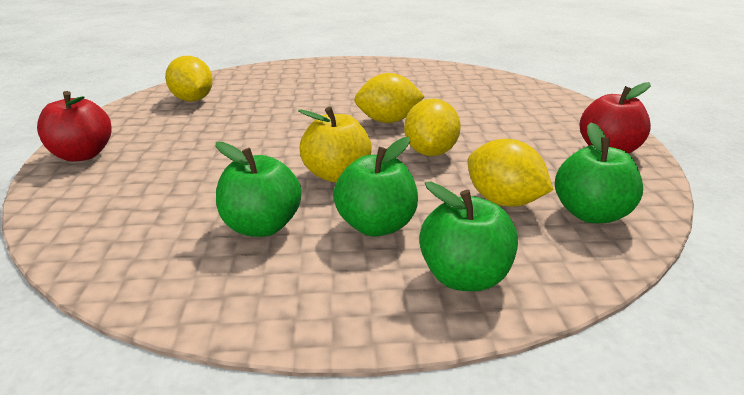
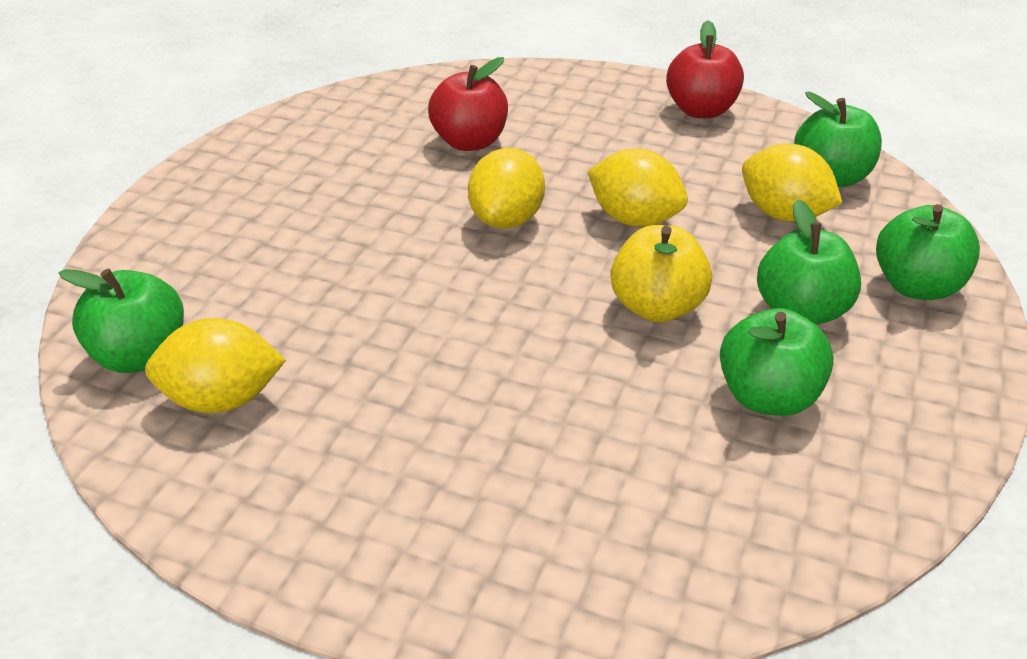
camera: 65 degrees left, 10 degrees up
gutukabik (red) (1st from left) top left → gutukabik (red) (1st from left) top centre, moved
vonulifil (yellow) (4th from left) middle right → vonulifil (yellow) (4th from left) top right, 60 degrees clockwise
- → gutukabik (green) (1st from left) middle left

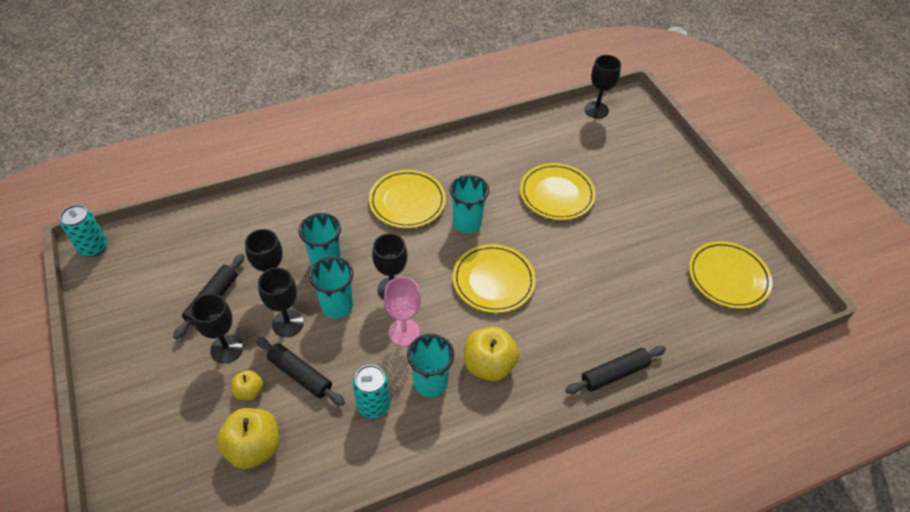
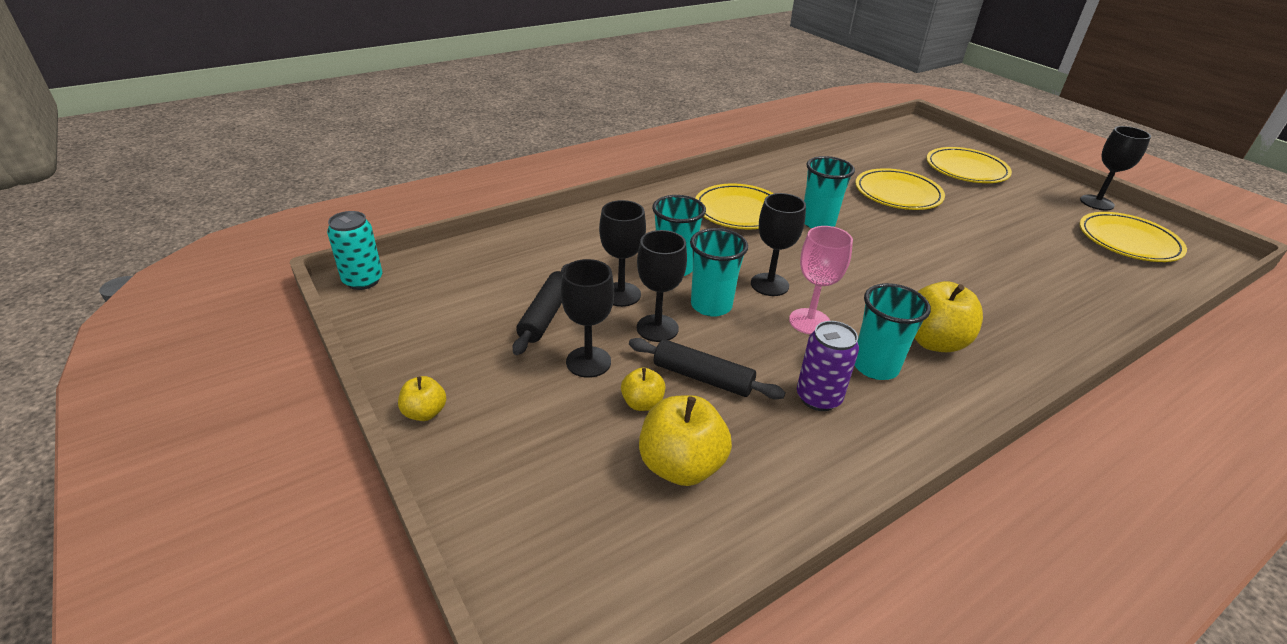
camera: 10 degrees left, 15 degrees down
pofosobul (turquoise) (2nd from left) bottom centre → pofosobul (purple) centre
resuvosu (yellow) (2nd from left in the first image) centre → resuvosu (yellow) (3rd from left) top right, moved
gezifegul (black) (3rd from left) bottom right → -
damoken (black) (5th from left) top centre → damoken (black) (5th from left) top right, moved
- → gutukabik (yellow) (1st from left) middle left

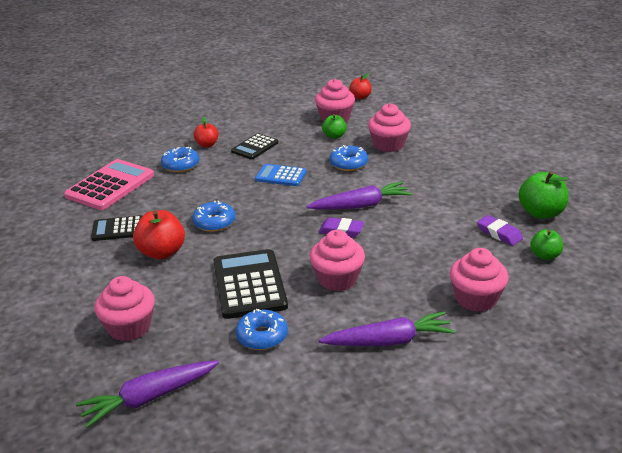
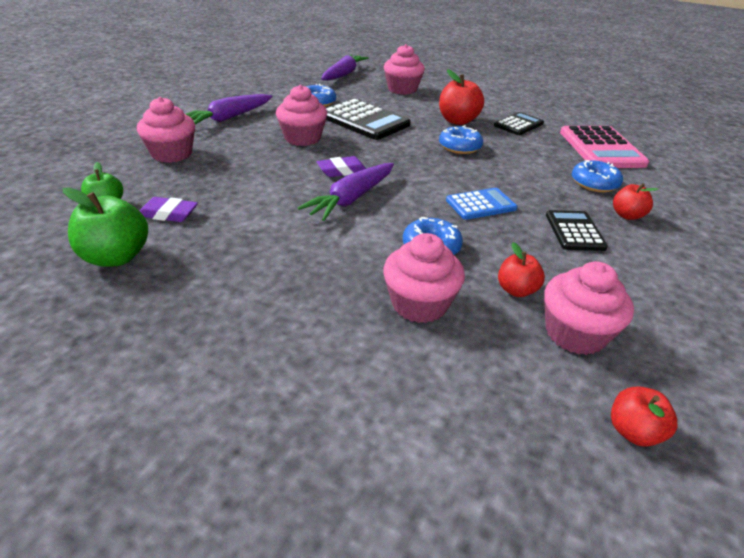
camera: 140 degrees right, 5 degrees up
gutukabik (green) (1st from left) top centre → gutukabik (red) (2nd from left) middle right

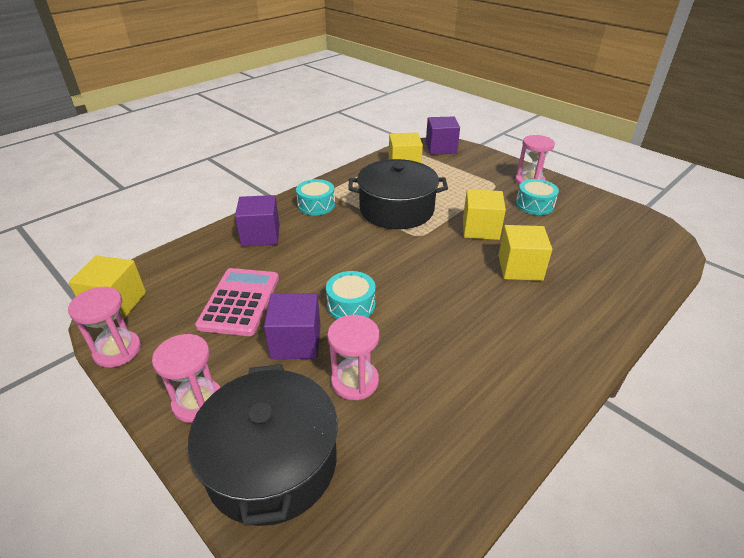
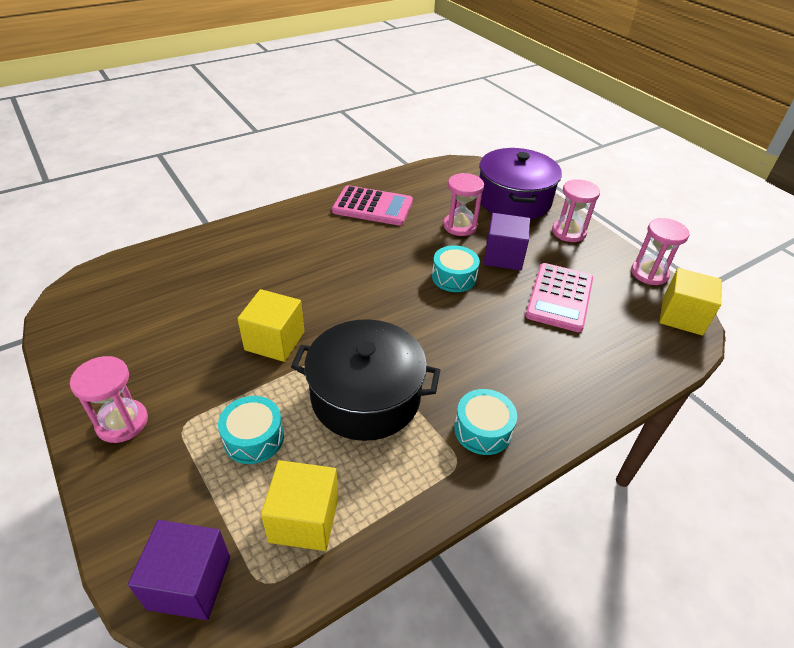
camera: 170 degrees left, 5 degrees up
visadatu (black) (1st from left) bottom centre → visadatu (purple) top centre
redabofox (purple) (1st from left) centre → -
redabofox (yellow) (4th from left) middle right → -
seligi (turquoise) (3rd from left in the first image) middle right → seligi (turquoise) (1st from left) middle left, moved
- → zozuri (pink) (1st from left) top centre

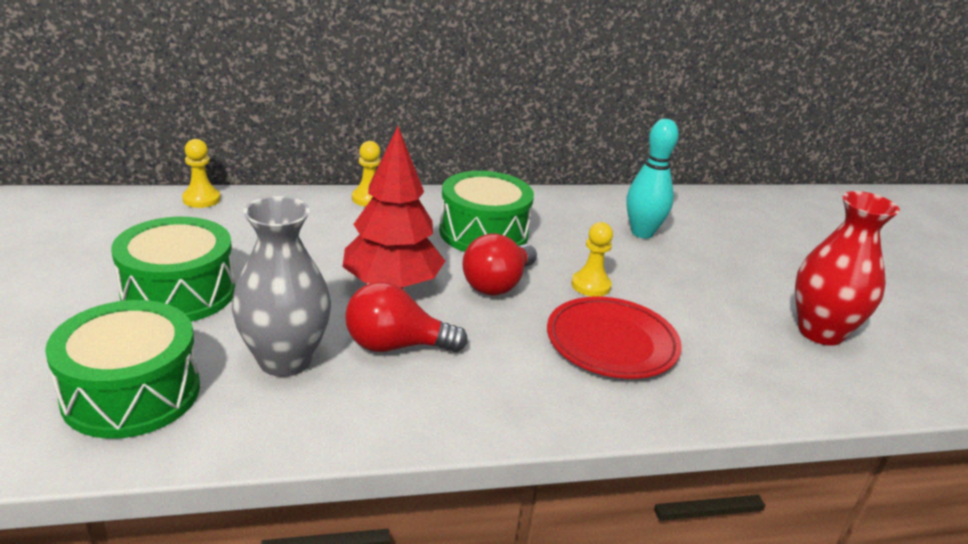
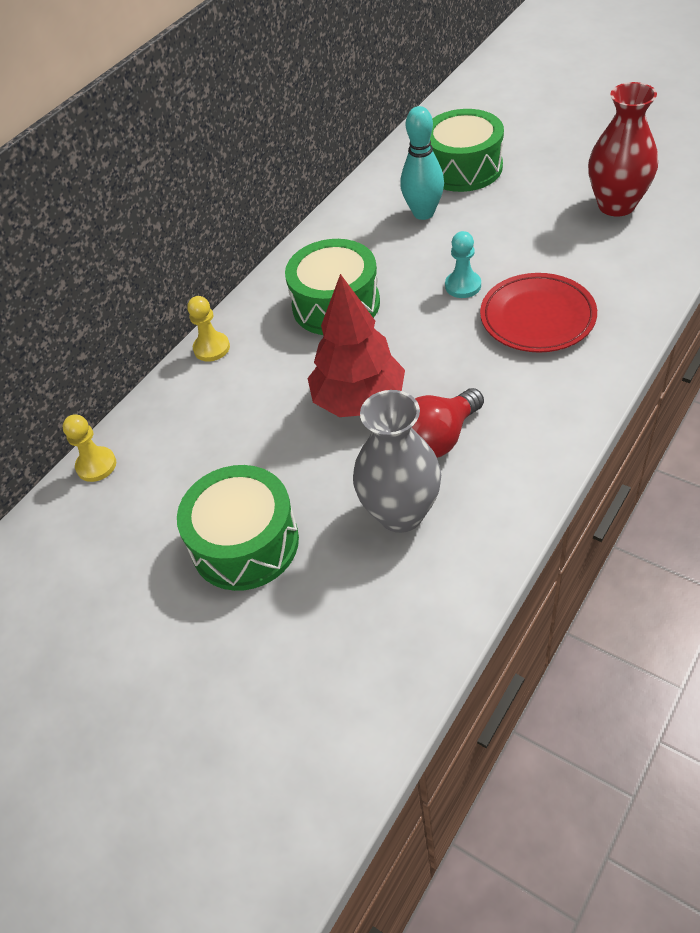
camera: 35 degrees left, 20 degrees up
seligi (green) (1st from left in the first image) bottom left → seligi (green) (3rd from left) top right, moved
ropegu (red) (2nd from left) centre → -
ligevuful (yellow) (3rd from left) centre → ligevuful (turquoise) top centre

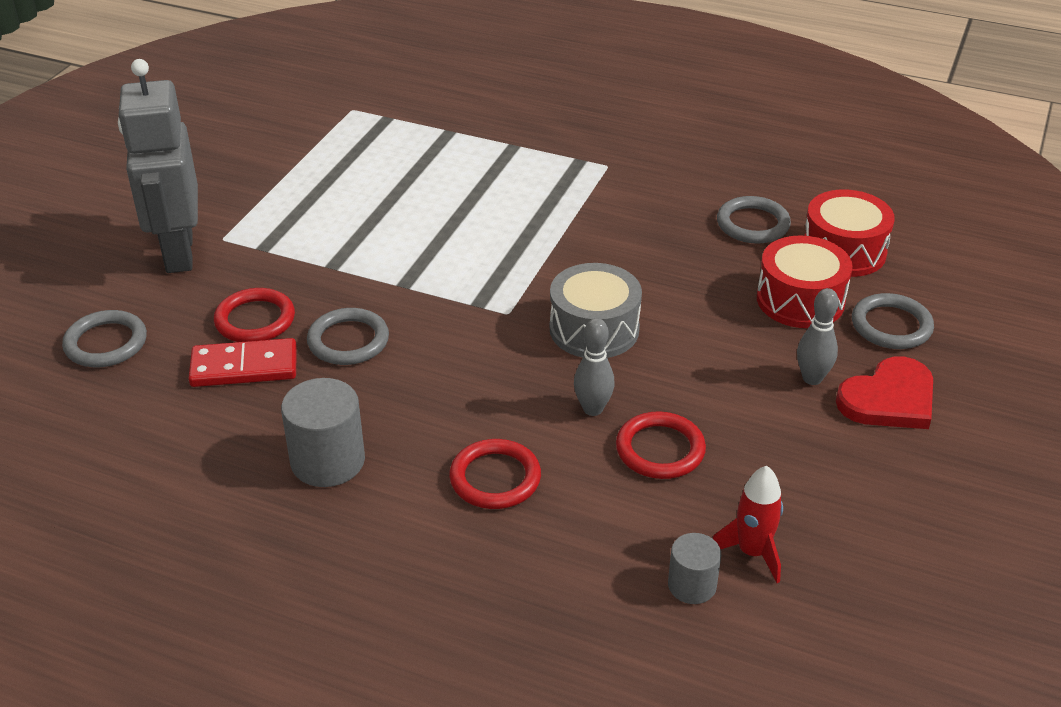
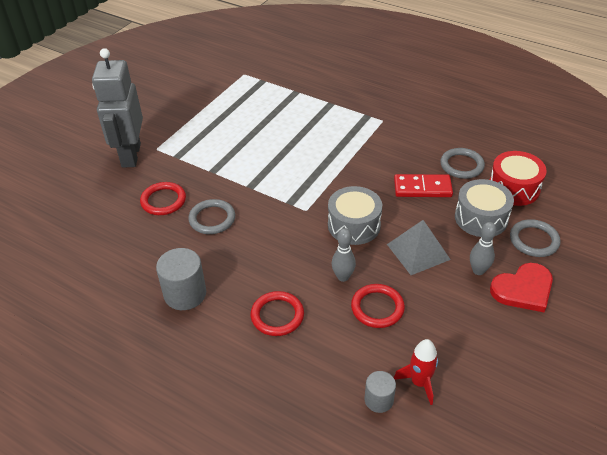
camera: 10 degrees right, 5 degrees up
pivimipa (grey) (1st from left) middle left → -
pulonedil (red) middle left → pulonedil (red) middle right, moved
seligi (red) (1st from left) middle right → seligi (grey) (2nd from left) middle right
- → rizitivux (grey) middle right

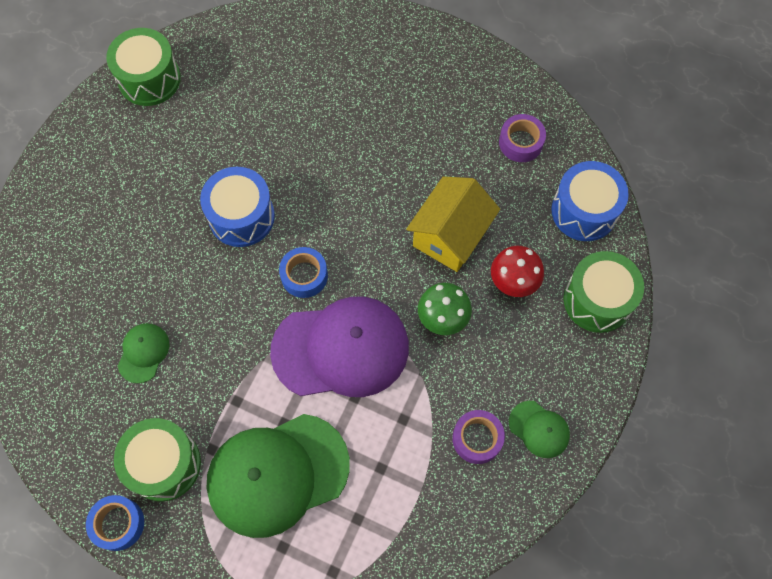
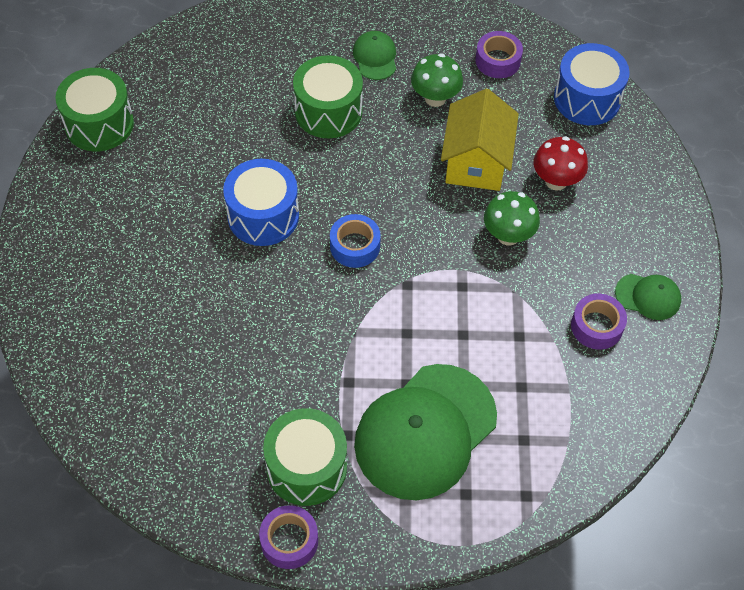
camera: 25 degrees left, 10 degrees down
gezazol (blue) (1st from left) bottom left → gezazol (purple) (1st from left) bottom centre
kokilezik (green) (1st from left) middle left → kokilezik (green) (1st from left) top centre, moved
kokilezik (purple) centre → -
seligi (green) (3rd from left) middle right → seligi (green) (3rd from left) top centre, moved
- → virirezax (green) (1st from left) top centre

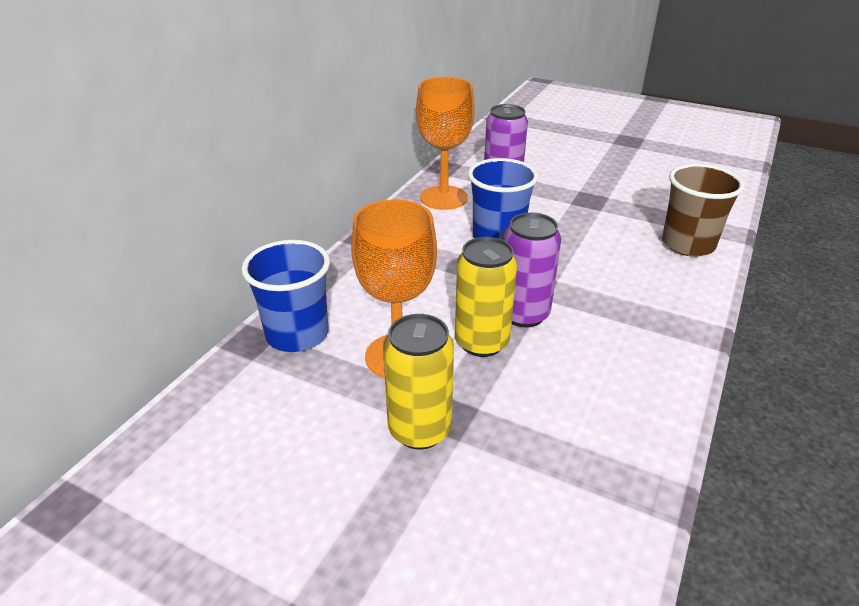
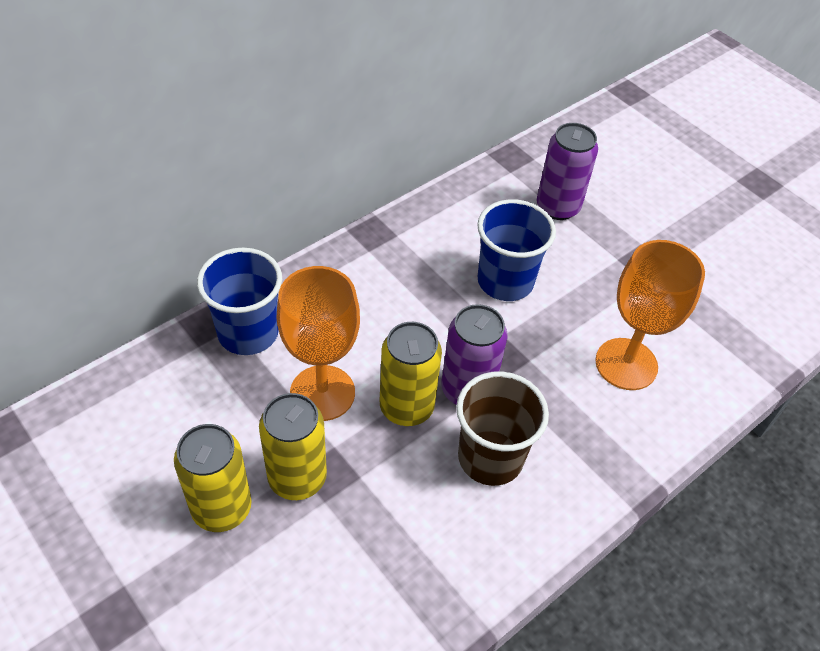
camera: 20 degrees right, 15 degrees up
damoken (orange) (2nd from left) top centre → damoken (orange) (2nd from left) middle right, moved
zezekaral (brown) middle right → zezekaral (brown) centre, moved
- → pofosobul (yellow) (1st from left) bottom left

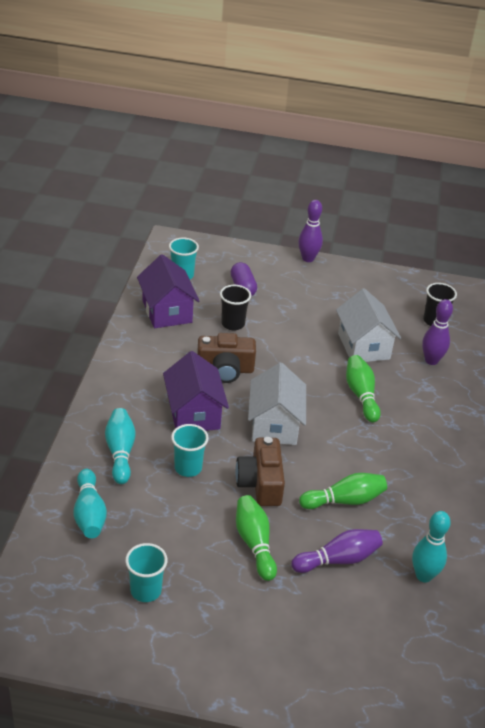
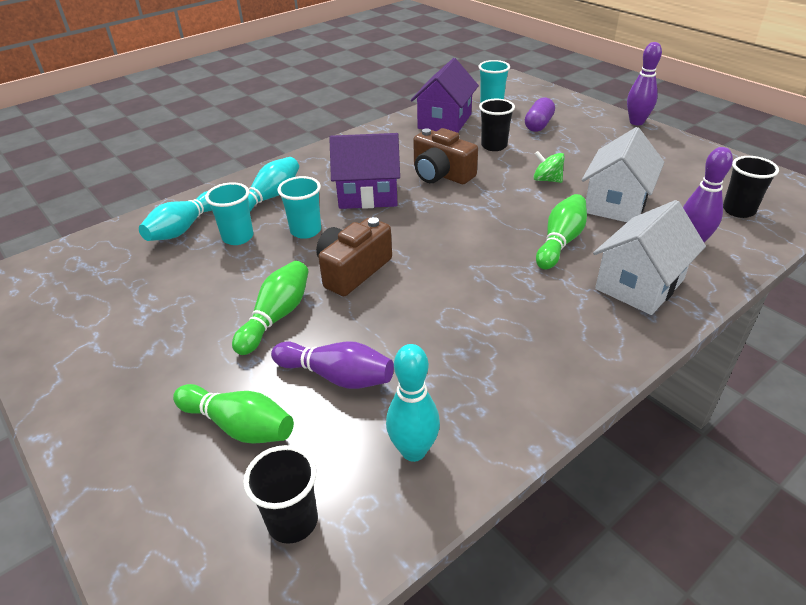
camera: 45 degrees right, 0 degrees up
zezekaral (turquoise) (1st from left) bottom left → zezekaral (turquoise) (1st from left) middle left, moved
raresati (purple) (2nd from left in the first image) centre → raresati (purple) (1st from left) top centre, 60 degrees clockwise
raresati (white) (1st from left in the first image) centre → raresati (white) (2nd from left) middle right, moved
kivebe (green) (2nd from left in the first image) bottom right → kivebe (green) (1st from left) bottom left, moved
- → zezekaral (black) (1st from left) bottom centre
- → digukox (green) top right

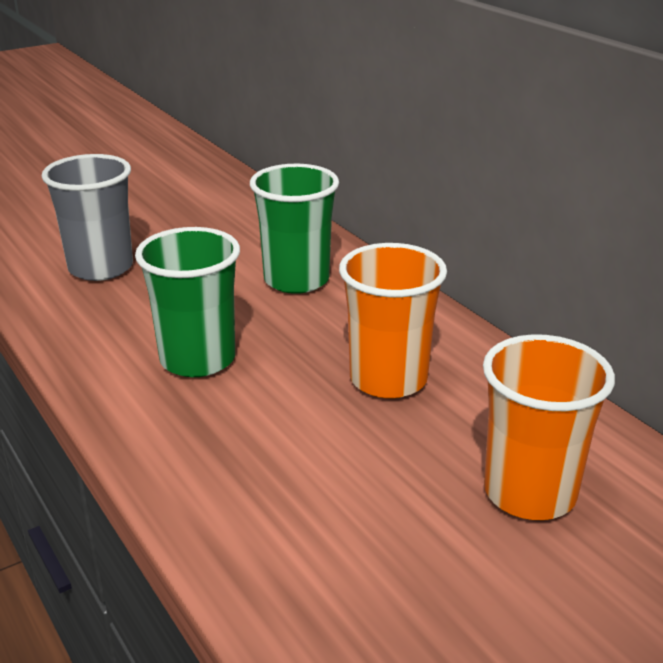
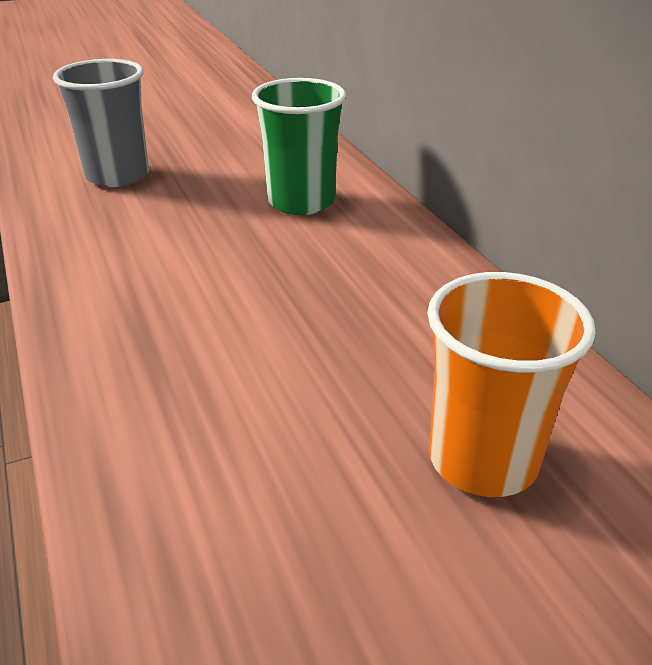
camera: 10 degrees right, 5 degrees up
zezekaral (green) (1st from left) middle left → -
zezekaral (orange) (1st from left) centre → -

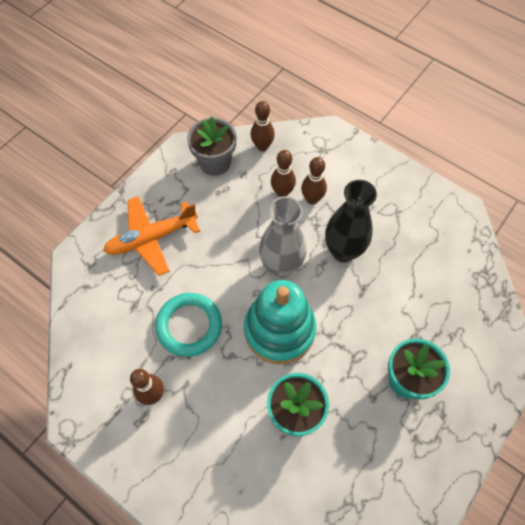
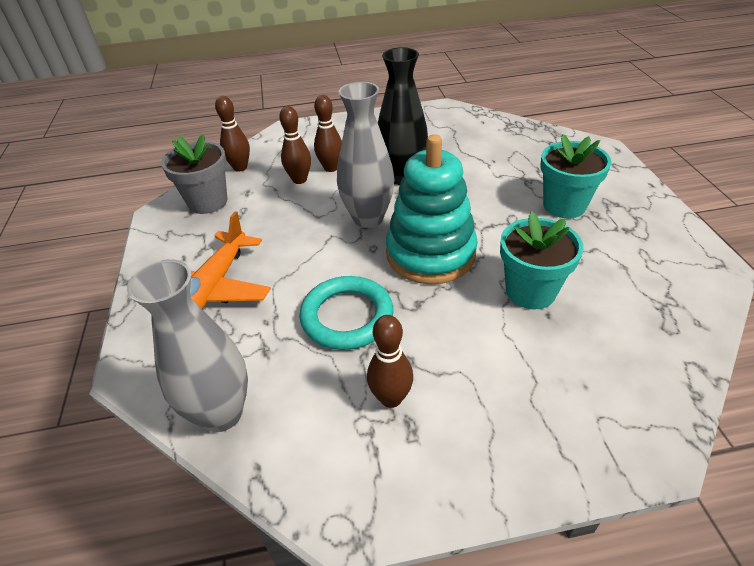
camera: 45 degrees left, 20 degrees down
- → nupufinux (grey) (1st from left) middle left

